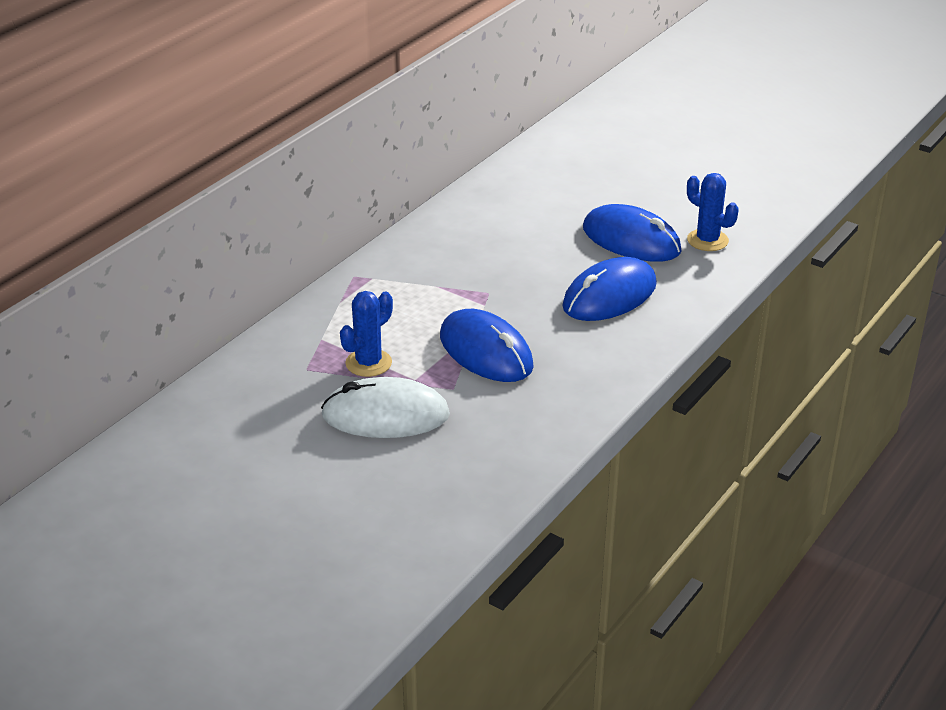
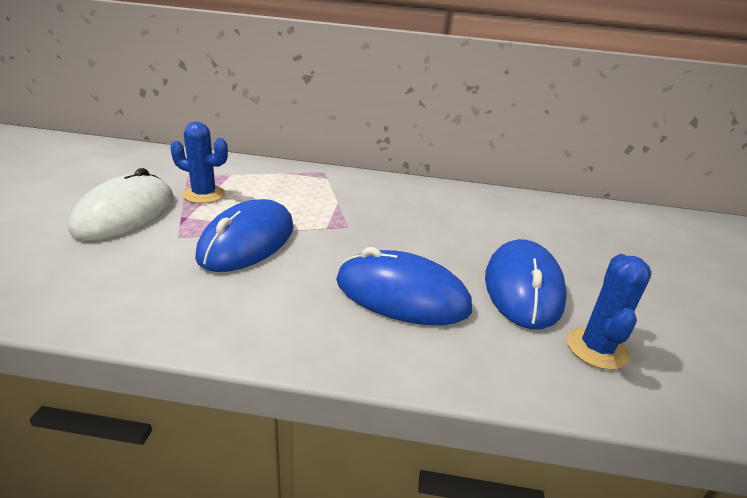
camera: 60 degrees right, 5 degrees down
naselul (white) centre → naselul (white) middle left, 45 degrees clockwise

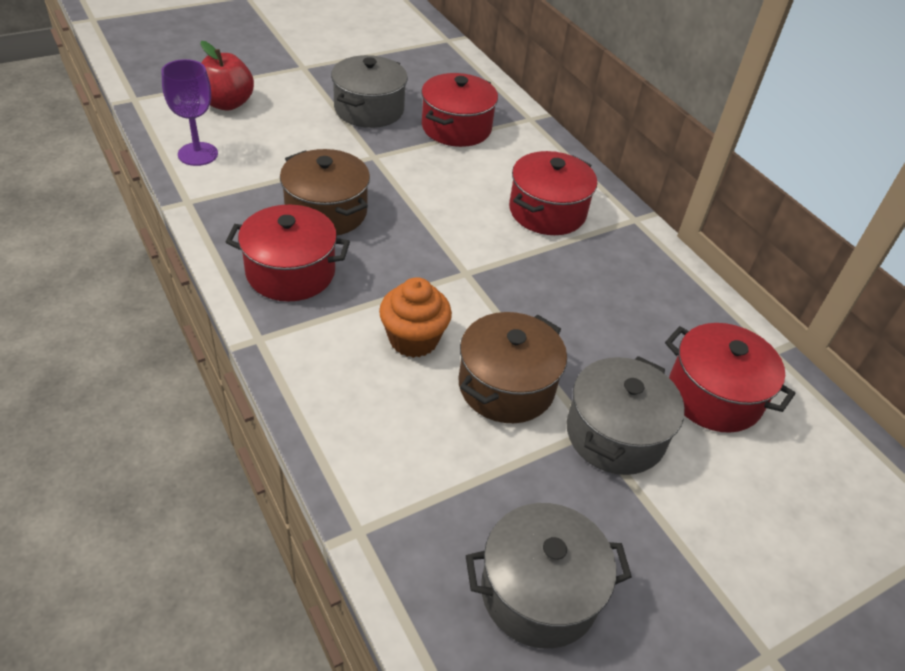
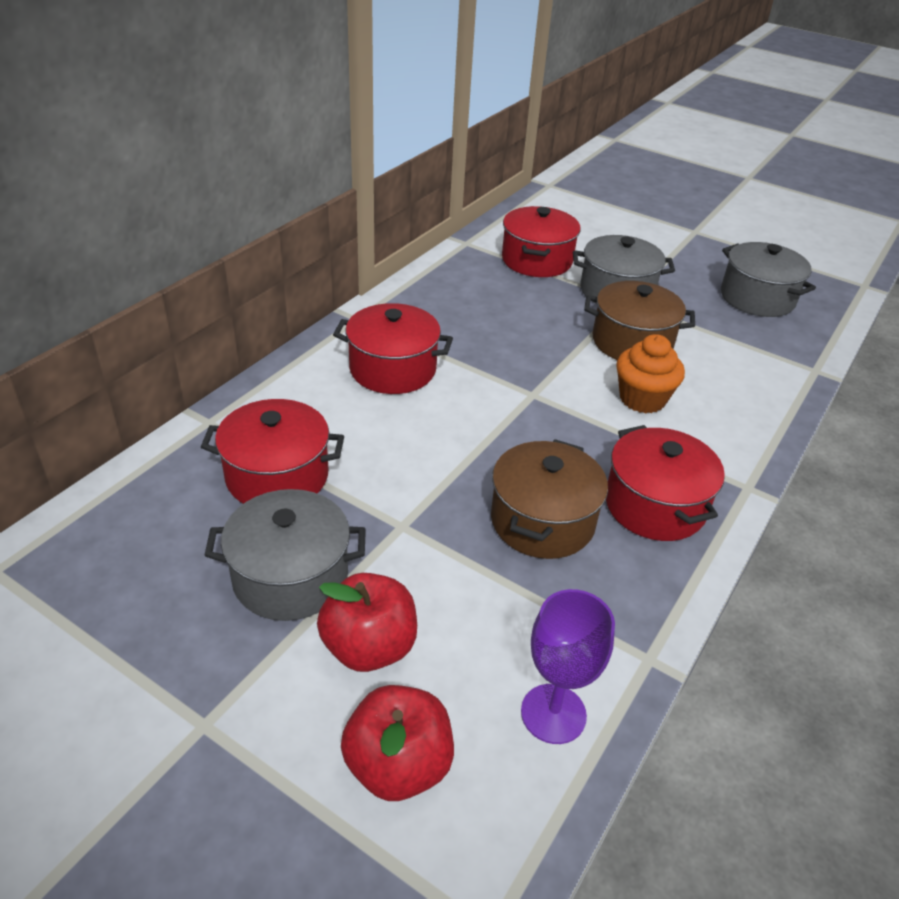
camera: 115 degrees left, 5 degrees down
- → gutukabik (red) (1st from left) bottom centre

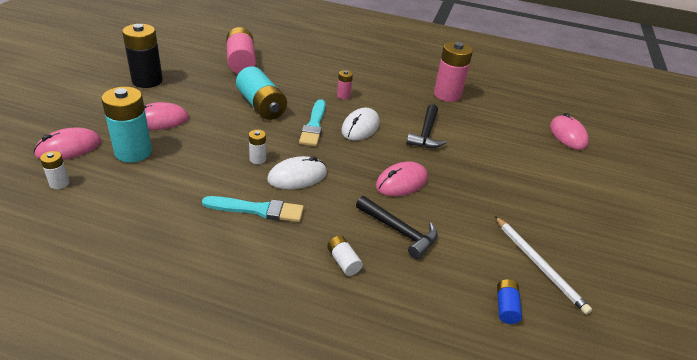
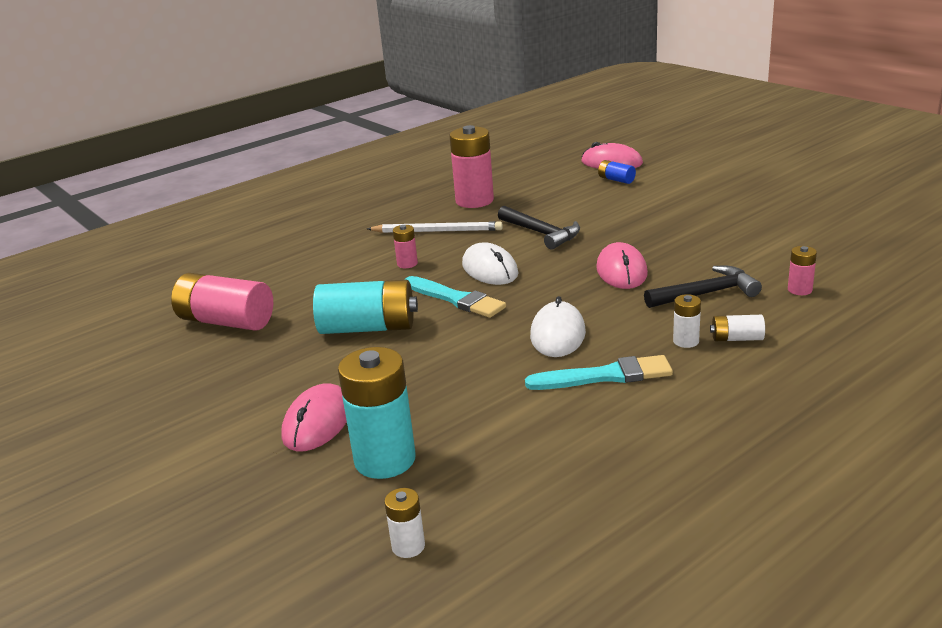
camera: 50 degrees left, 10 degrees down
naselul (pink) (1st from left) middle left → -
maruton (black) top left → -
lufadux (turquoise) (1st from left in the first image) centre → lufadux (turquoise) (2nd from left) centre, 45 degrees clockwise
maruton (white) (2nd from left) centre → maruton (white) (2nd from left) middle right, moved
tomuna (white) bottom right → tomuna (white) centre, moved
maruton (blue) bottom right → maruton (blue) top centre, moved
- → maruton (pink) (4th from left) middle right

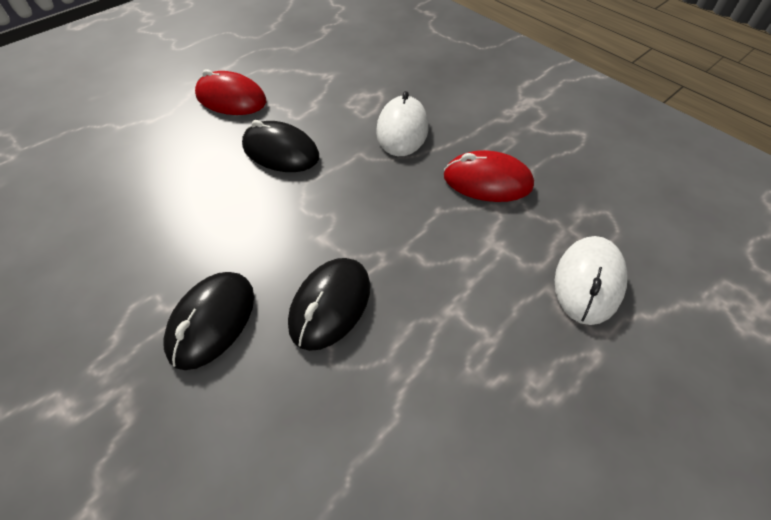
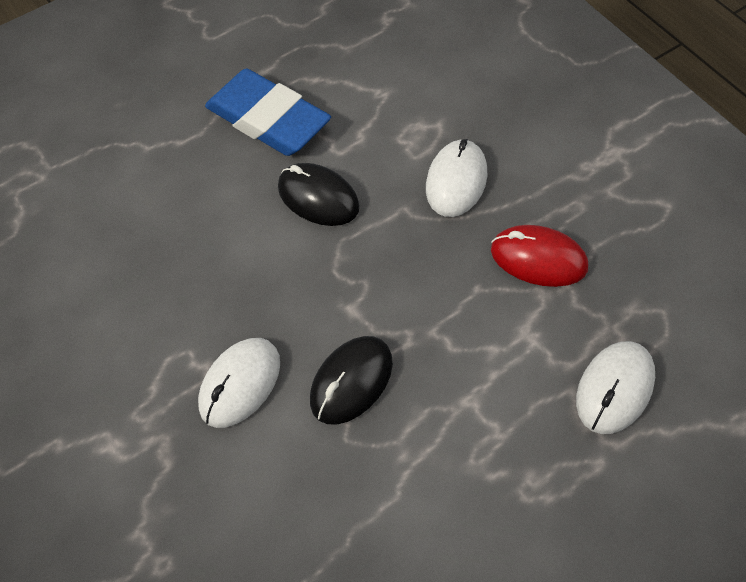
camera: 15 degrees right, 5 degrees up
naselul (black) (1st from left) middle left → naselul (white) (1st from left) middle left
naselul (red) (1st from left) top left → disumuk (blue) top centre

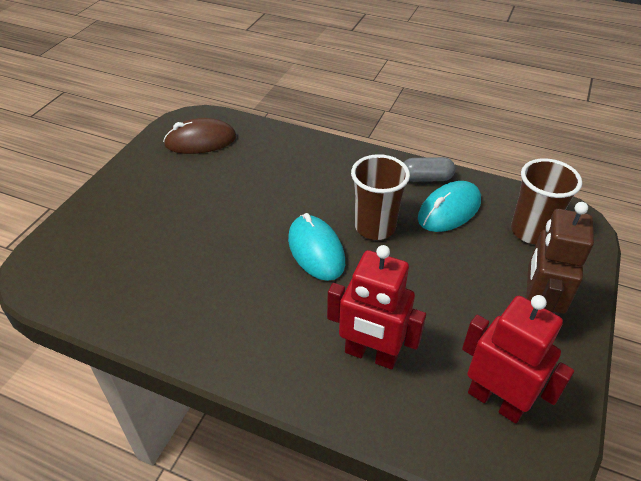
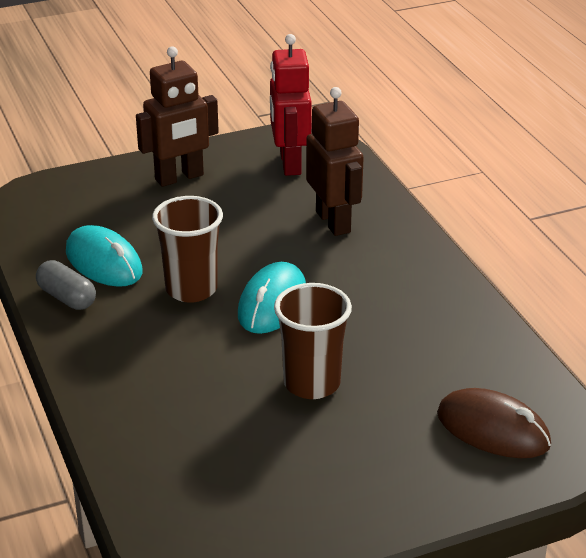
camera: 135 degrees left, 10 degrees down
naselul (brown) top left → naselul (brown) bottom right, moved
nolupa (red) (1st from left) centre → nolupa (brown) (2nd from left) top centre
naselul (turquoise) (2nd from left in the first image) middle right → naselul (turquoise) (1st from left) middle left, 45 degrees clockwise
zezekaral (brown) (2nd from left) middle right → zezekaral (brown) (2nd from left) centre, moved

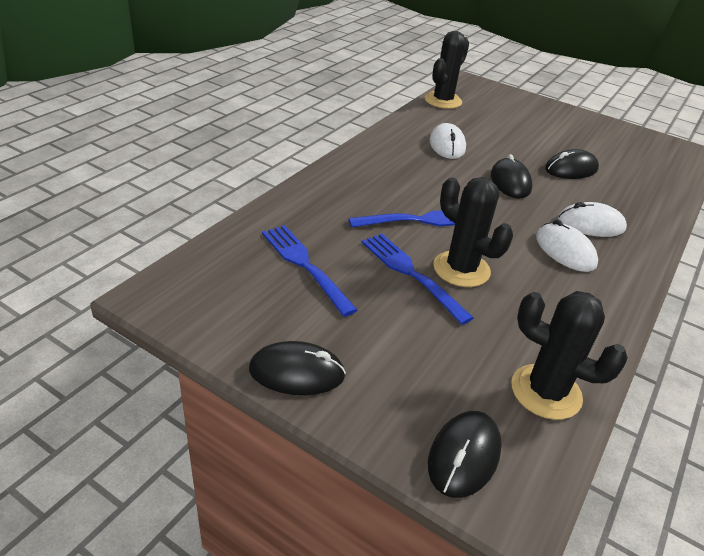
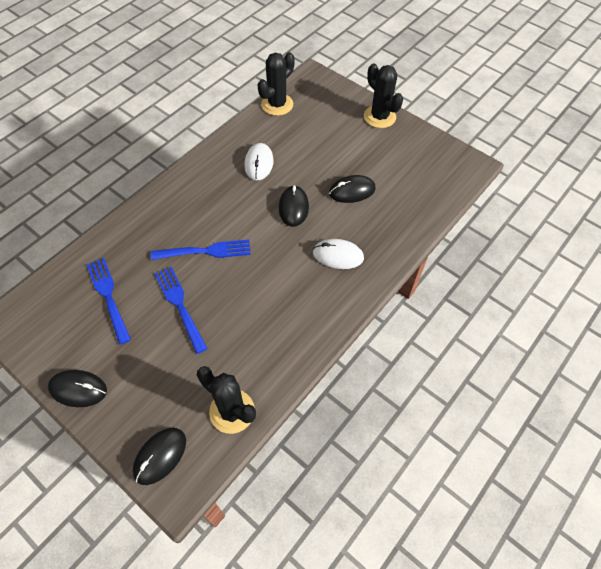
camera: 10 degrees right, 20 degrees up
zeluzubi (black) (2nd from left in the first image) middle right → zeluzubi (black) (3rd from left) top centre, moved
naselul (white) (2nd from left) middle right → -

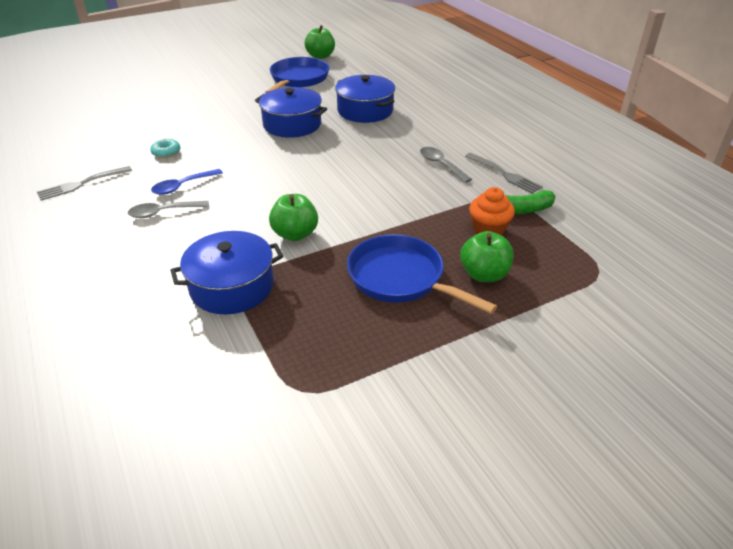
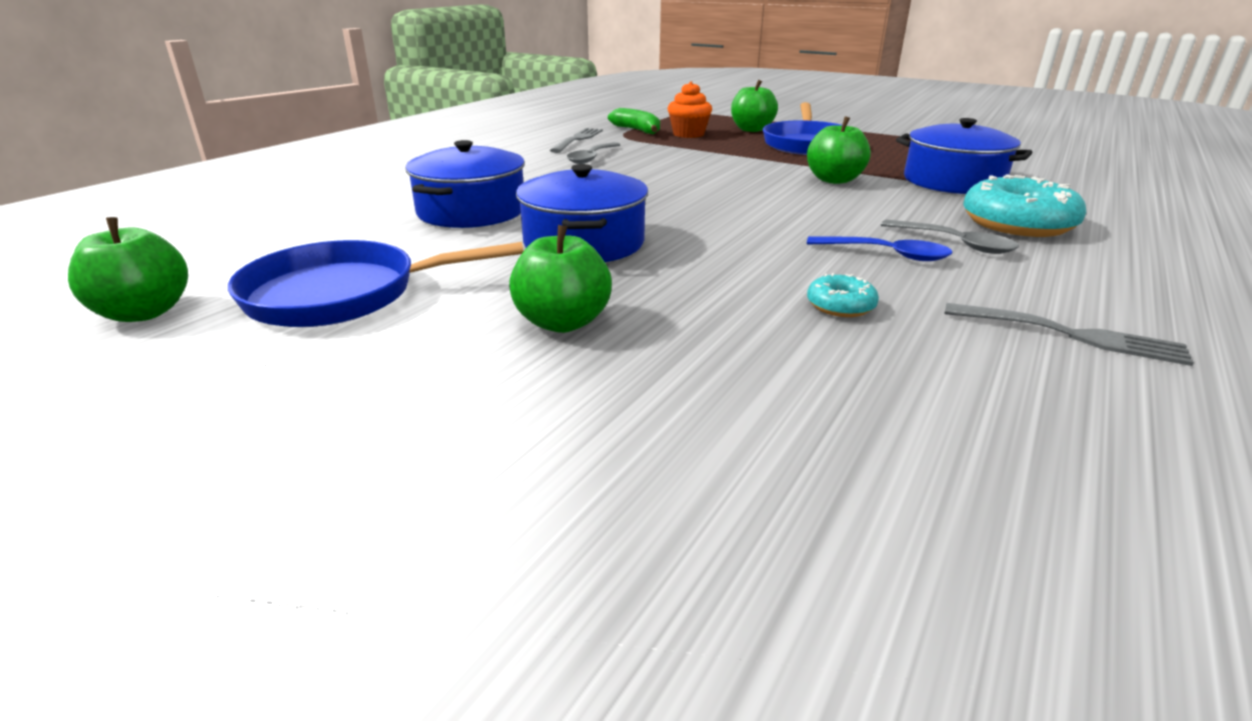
camera: 120 degrees left, 10 degrees down
- → gutukabik (green) (2nd from left) centre
- → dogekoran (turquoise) (2nd from left) top right

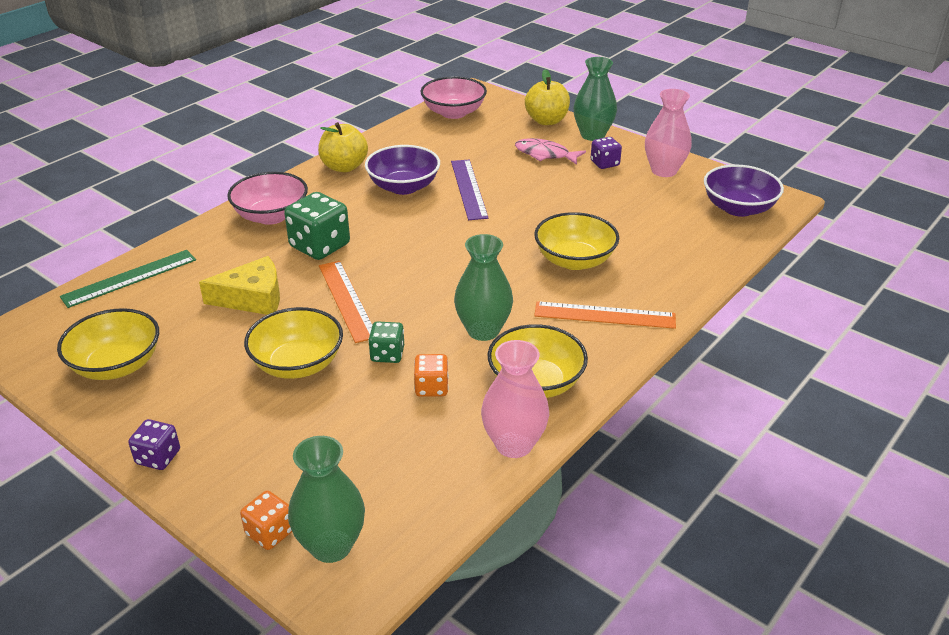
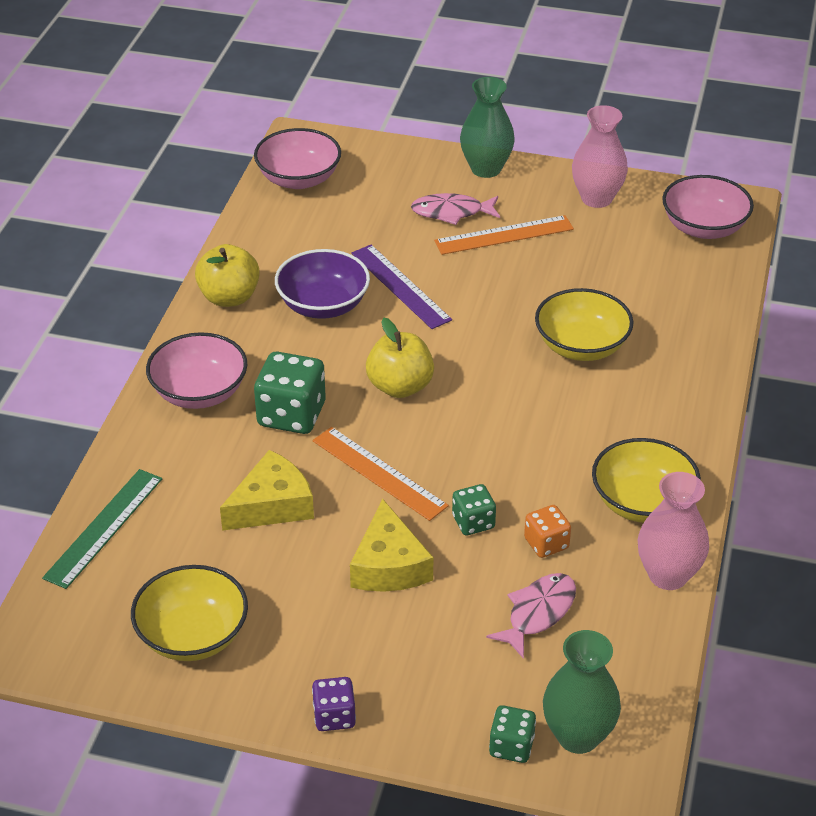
camera: 25 degrees left, 5 degrees up
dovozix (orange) (1st from left) bottom left → dovozix (green) (3rd from left) bottom centre
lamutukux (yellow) (2nd from left) middle left → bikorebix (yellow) (2nd from left) bottom centre
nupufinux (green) (2nd from left) centre → -
gutukabik (yellow) (2nd from left) top centre → gutukabik (yellow) (2nd from left) centre, moved
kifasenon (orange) (2nd from left) centre → kifasenon (orange) (2nd from left) top centre, moved
dovozix (purple) (2nd from left) top centre → -
lamutukux (purple) (2nd from left) top right → lamutukux (pink) (3rd from left) top right
- → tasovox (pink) (2nd from left) bottom centre

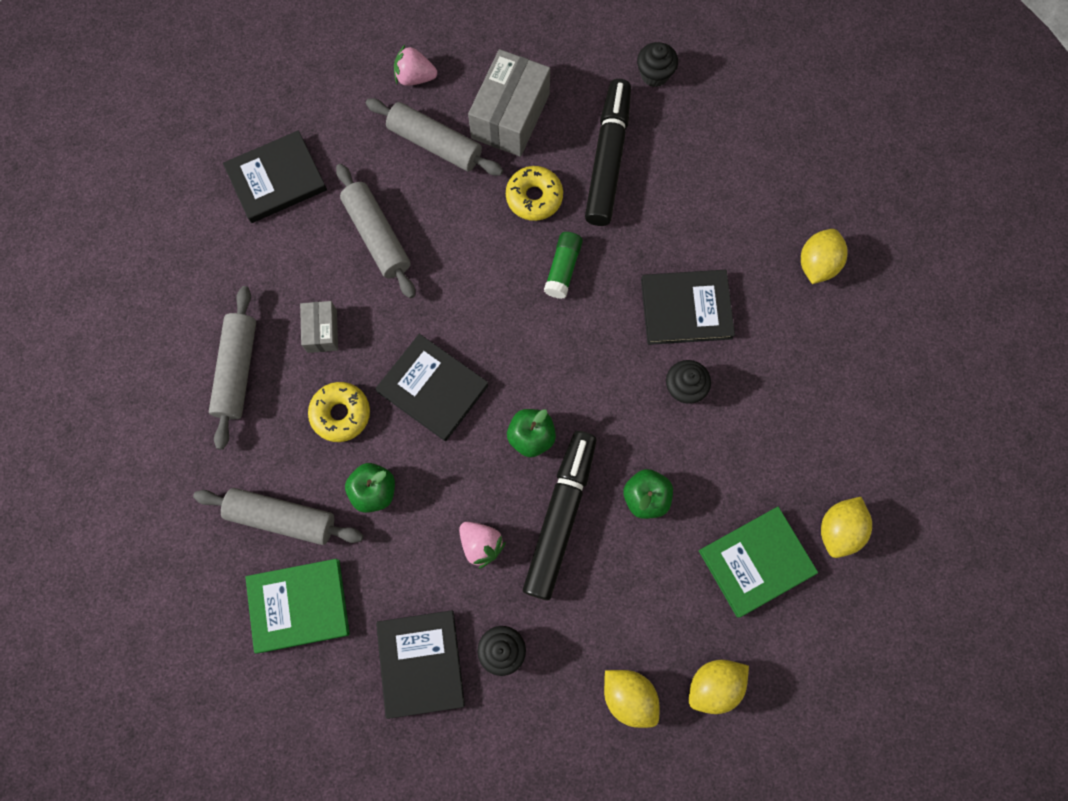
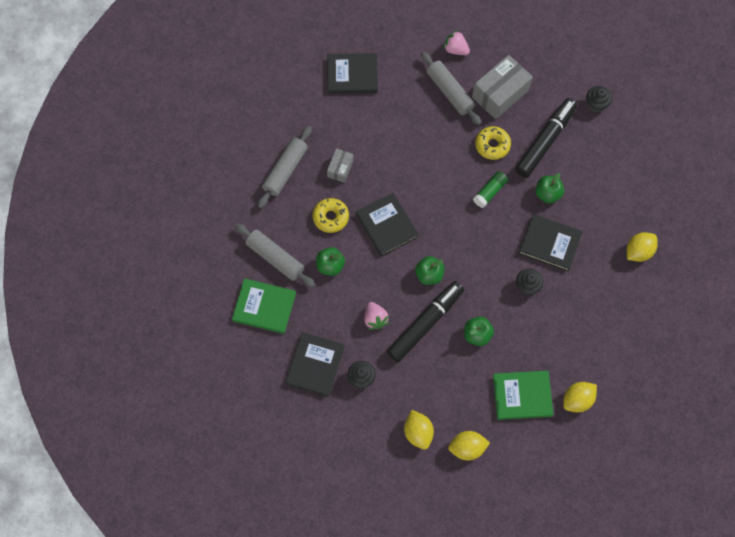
camera: 25 degrees right, 5 degrees down
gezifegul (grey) (3rd from left) top centre → -
- → gutukabik (green) (4th from left) middle right

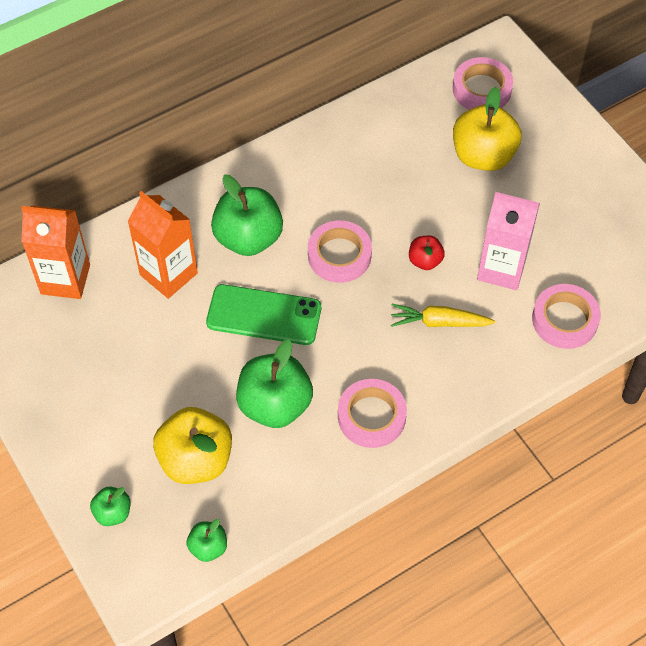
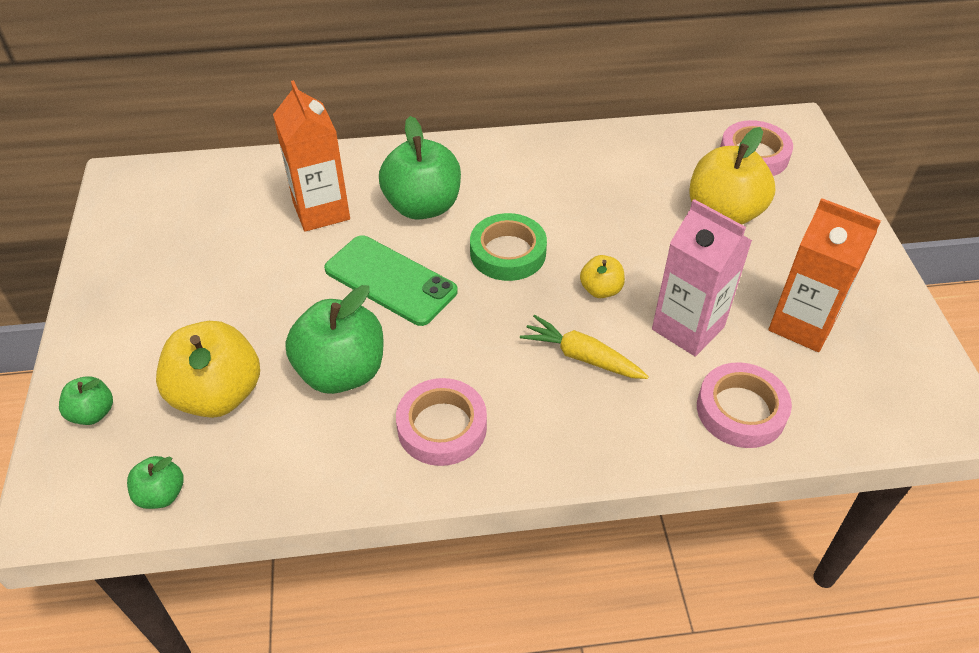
camera: 25 degrees right, 10 degrees down
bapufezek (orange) (1st from left in the first image) middle left → bapufezek (orange) (2nd from left) middle right, moved
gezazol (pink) (1st from left) centre → gezazol (green) centre
gutukabik (red) centre → gutukabik (yellow) (2nd from left) centre

